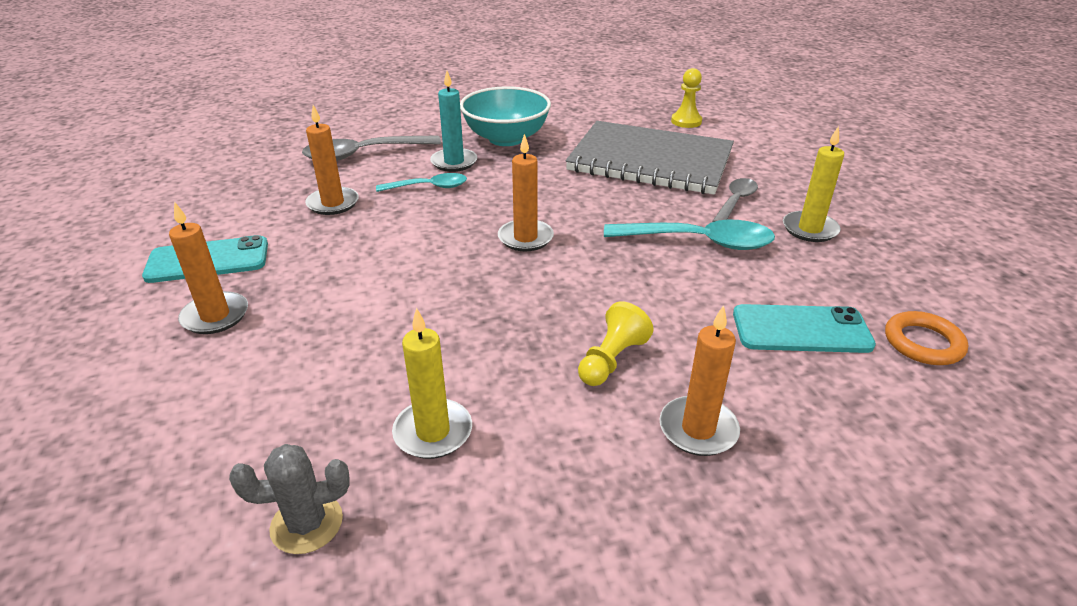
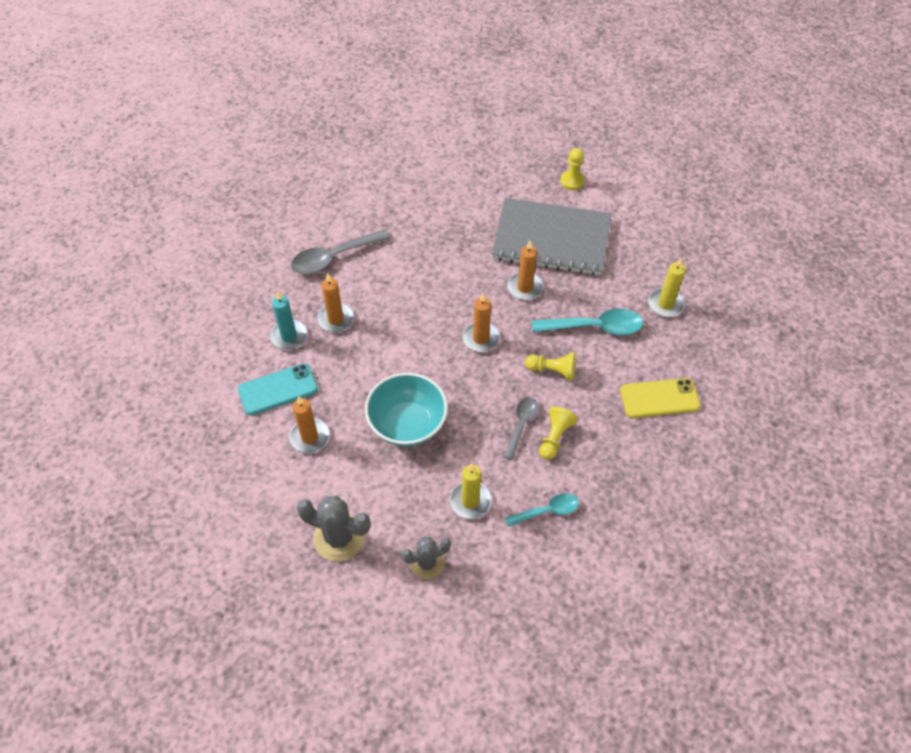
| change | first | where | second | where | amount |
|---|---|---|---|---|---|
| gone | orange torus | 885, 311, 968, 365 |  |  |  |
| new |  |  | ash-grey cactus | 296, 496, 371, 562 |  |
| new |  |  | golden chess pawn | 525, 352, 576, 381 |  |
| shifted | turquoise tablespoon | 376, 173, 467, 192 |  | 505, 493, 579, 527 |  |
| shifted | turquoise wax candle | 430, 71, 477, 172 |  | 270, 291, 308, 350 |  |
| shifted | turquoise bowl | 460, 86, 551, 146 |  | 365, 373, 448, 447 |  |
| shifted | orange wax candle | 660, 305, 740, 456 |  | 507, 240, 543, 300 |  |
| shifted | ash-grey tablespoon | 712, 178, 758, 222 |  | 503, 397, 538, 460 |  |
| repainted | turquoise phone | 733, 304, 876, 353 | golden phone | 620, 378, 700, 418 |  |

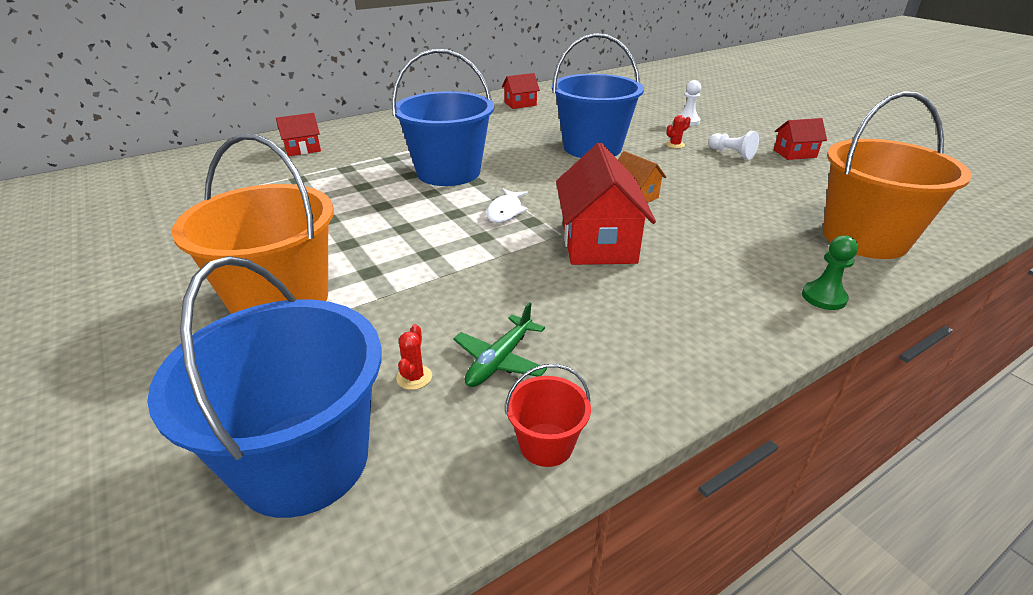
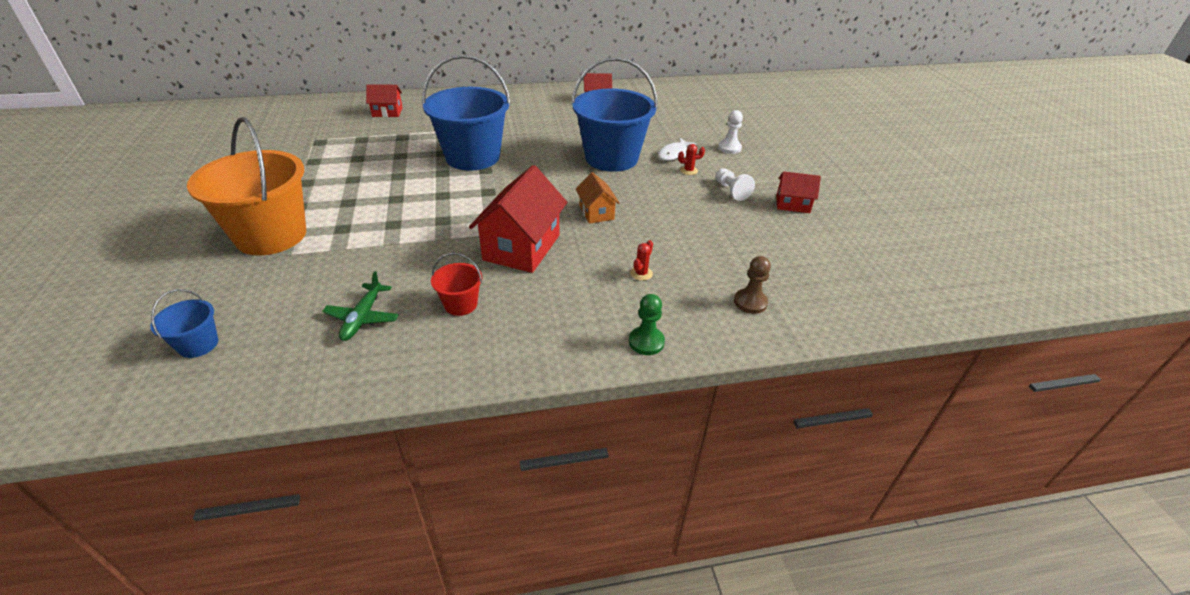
| change | first | where | second | where | amount |
|---|---|---|---|---|---|
| shifted | crimson cactus | 396, 324, 432, 390 |  | 630, 240, 653, 281 |  |
| shifted | white toy fish | 486, 189, 528, 223 |  | 658, 138, 697, 161 |  |
| shifted | crimson pail | 505, 364, 591, 467 |  | 431, 253, 482, 316 |  |
| swapped | orange pail | 823, 91, 972, 259 | brown chess pawn | 734, 256, 771, 314 |  |
| rotated | green aeroplane | 453, 302, 547, 387 |  | 322, 271, 399, 341 | 45 degrees counterclockwise |
| scaled | cobalt pail | 147, 256, 382, 518 |  | 150, 289, 218, 358 | x0.44 |

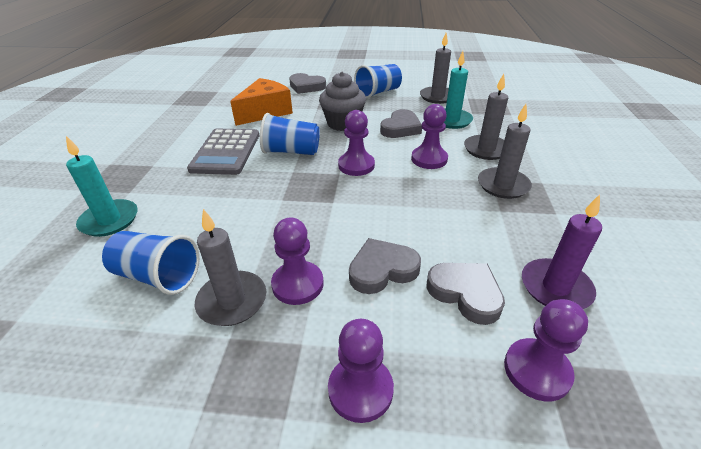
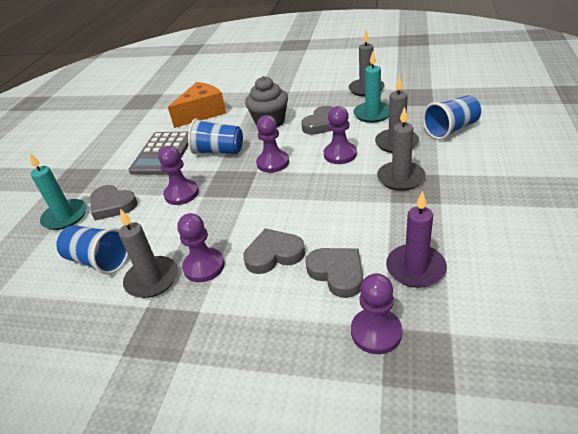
| change | first | where | second | where | amount |
|---|---|---|---|---|---|
| shifted | ash-grey heart | 289, 73, 326, 94 |  | 90, 185, 138, 220 |  |
| shifted | royal purple chess pawn | 328, 319, 394, 423 |  | 158, 146, 199, 205 |  |
| shifted | cobalt cup | 354, 64, 402, 99 |  | 423, 95, 481, 140 |  |

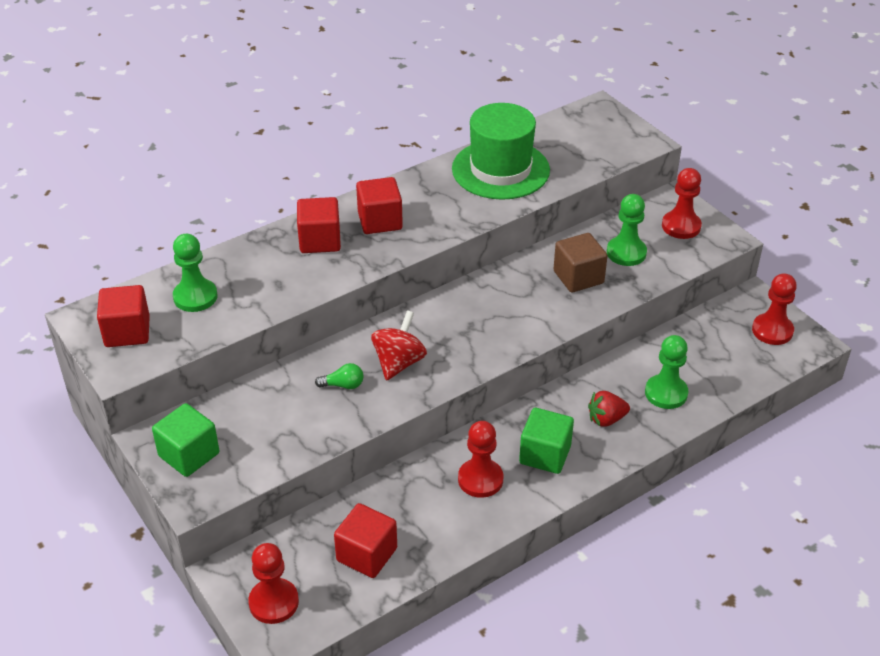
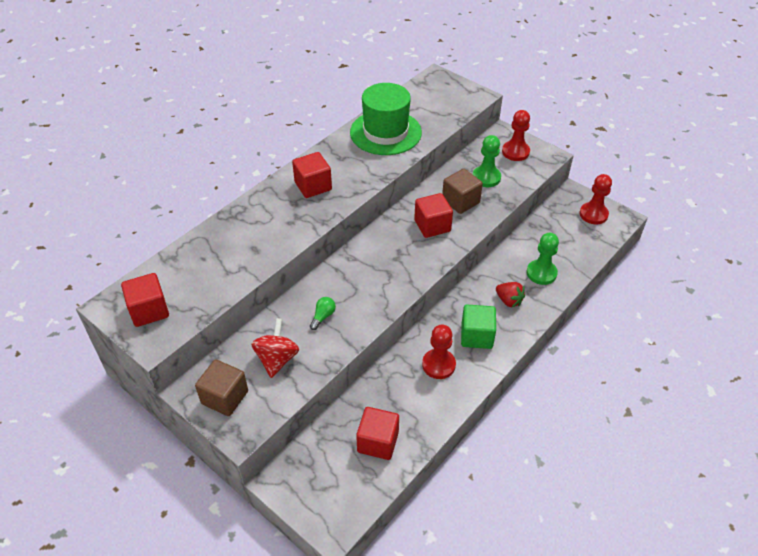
| change | first | where | second | where | amount |
|---|---|---|---|---|---|
| gone | green chess pawn | 173, 234, 217, 312 |  |  |  |
| gone | crimson chess pawn | 248, 543, 299, 624 |  |  |  |
| shifted | crimson cube | 297, 197, 341, 253 |  | 414, 193, 453, 238 |  |
| shifted | crimson toy top | 371, 311, 427, 381 |  | 251, 318, 299, 378 |  |
| repainted | green cube | 152, 403, 219, 477 | brown cube | 195, 360, 248, 416 |  |
| rotated | green bulb | 315, 363, 364, 389 |  | 310, 297, 336, 330 | 45 degrees counterclockwise |
| rotated | crimson toy strawberry | 588, 391, 630, 427 |  | 496, 282, 525, 307 | 105 degrees counterclockwise |

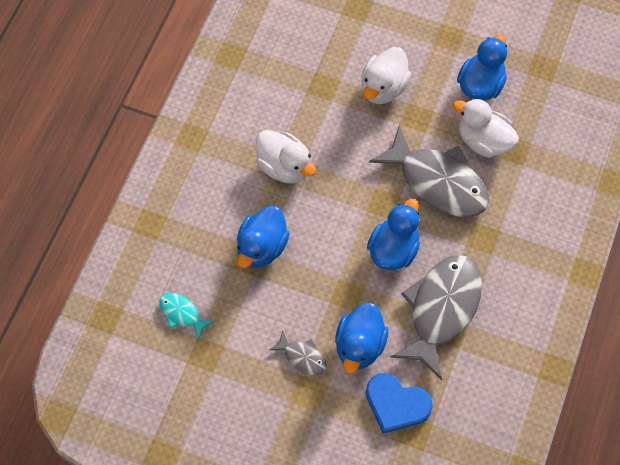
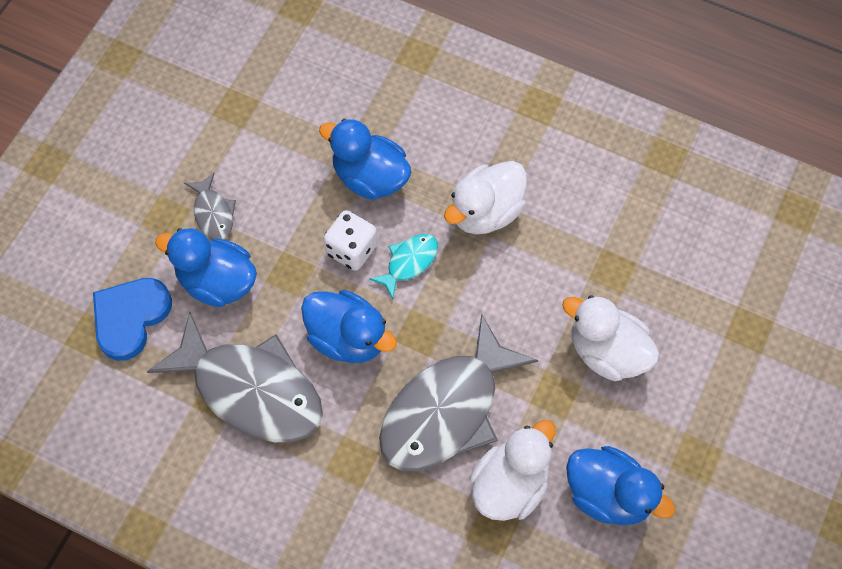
| change | first | where | second | where | amount |
|---|---|---|---|---|---|
| new |  |  | white dice | 323, 210, 377, 271 |  |
| shifted | turquoise toy fish | 160, 293, 214, 340 |  | 369, 234, 438, 299 |  |
| rotated | ash-grey toy fish | 269, 330, 327, 375 |  | 184, 173, 236, 240 | 60 degrees counterclockwise |

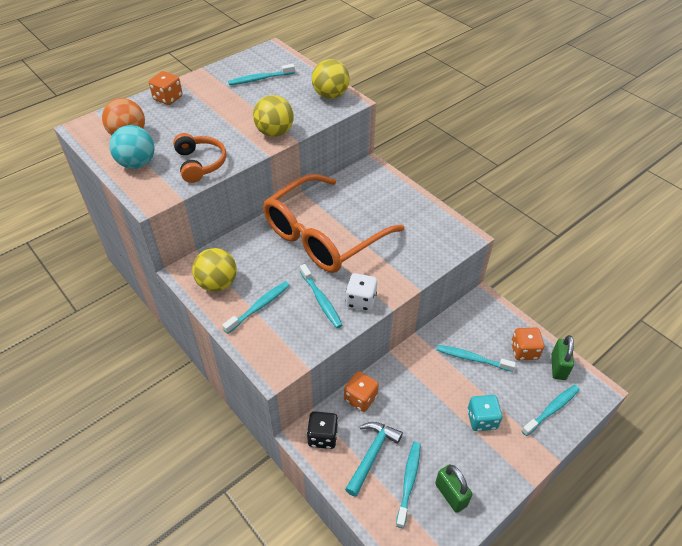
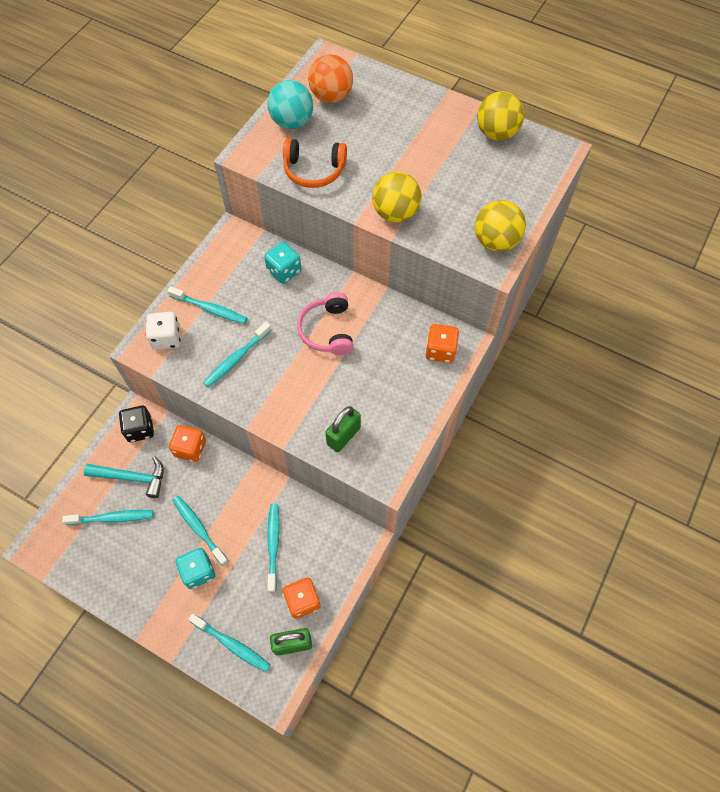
| change | first | where | second | where | amount |
|---|---|---|---|---|---|
| new |  |  | turquoise dice | 264, 242, 301, 284 |  |
| shifted | orange dice | 149, 71, 183, 105 |  | 425, 324, 459, 363 |  |
| shifted | golden sphere | 192, 248, 237, 292 |  | 477, 91, 524, 141 |  |
| shifted | turquoise toothbrush | 228, 64, 295, 85 |  | 173, 496, 228, 566 |  |
| shifted | white dice | 346, 273, 377, 311 |  | 146, 312, 181, 350 |  |
| shifted | green padlock | 435, 464, 472, 513 |  | 325, 406, 361, 452 |  |
| swapped | orange glasses | 263, 174, 405, 273 | rose-pink headphones | 297, 292, 353, 355 |  |
| rotated | orange headphones | 173, 133, 226, 183 |  | 283, 139, 347, 188 | 45 degrees clockwise |

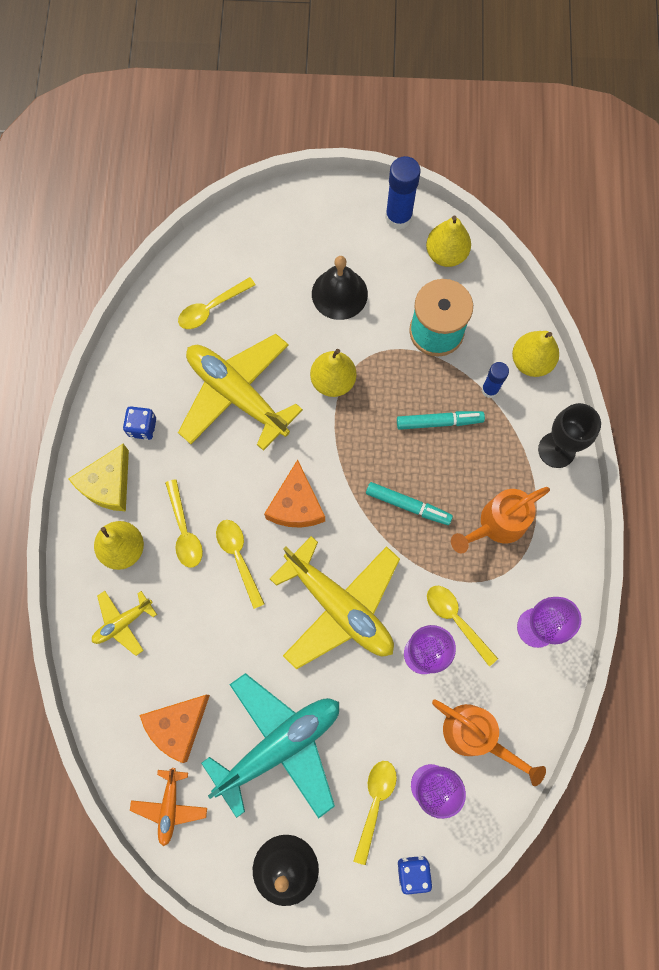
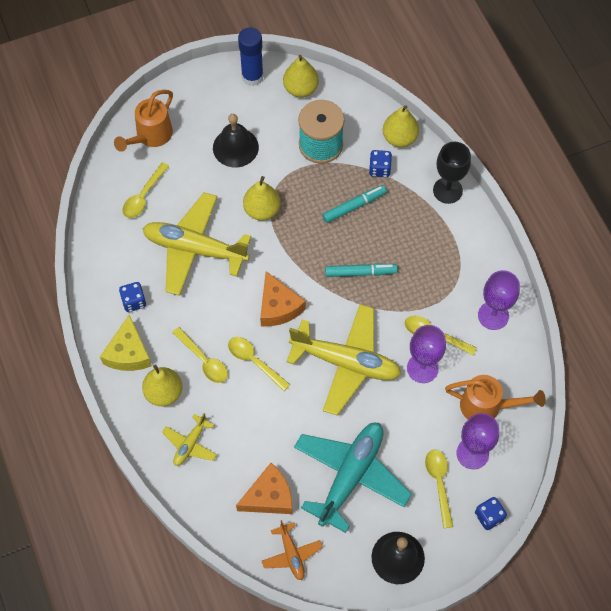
| change | first | where | second | where | amount |
|---|---|---|---|---|---|
| shifted | orange sprinkling can | 451, 487, 550, 553 |  | 114, 90, 173, 152 |  |
| swapped | cobalt stick of glue | 481, 362, 509, 398 | cobalt dice | 369, 150, 392, 177 |  |
| rotated | orange cheese wedge | 140, 695, 210, 763 |  | 236, 463, 292, 514 | 135 degrees counterclockwise |

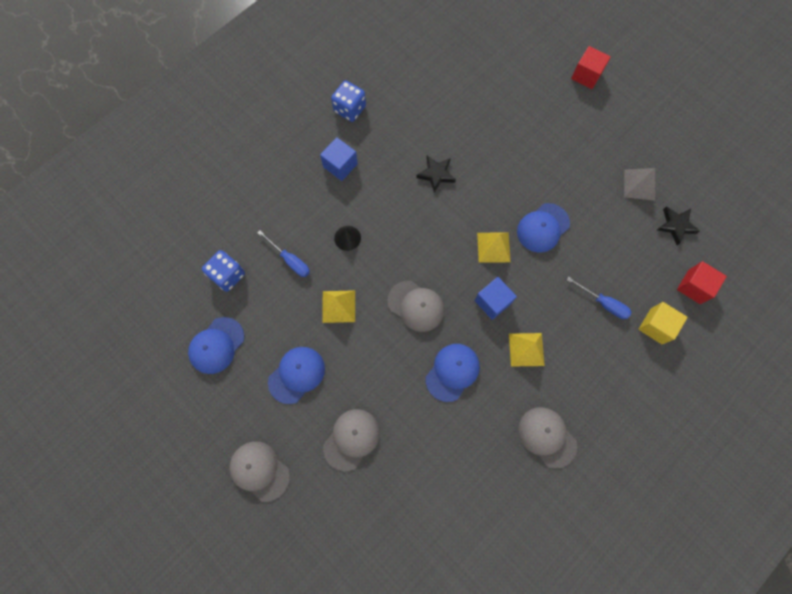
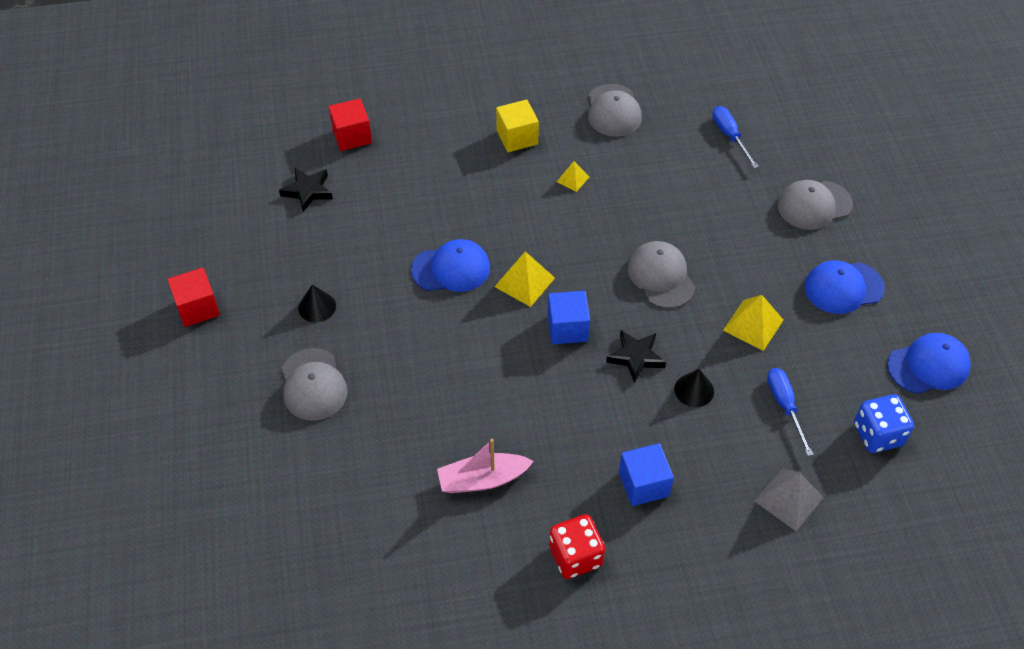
| change | first | where | second | where | amount |
|---|---|---|---|---|---|
| gone | cobalt baseball cap | 426, 344, 480, 402 |  |  |  |
| new |  |  | ebony cone | 298, 285, 336, 322 |  |
| new |  |  | rose-pink toy boat | 437, 439, 534, 493 |  |
| shifted | ash-grey baseball cap | 229, 441, 290, 502 |  | 282, 348, 348, 421 |  |
| shifted | ebony star | 416, 156, 456, 193 |  | 606, 330, 666, 383 |  |
| shifted | cobalt cube | 474, 277, 517, 320 |  | 548, 291, 590, 344 |  |
| shifted | cobalt screwdriver | 567, 277, 632, 319 |  | 712, 106, 759, 168 |  |
| shifted | crimson cube | 571, 46, 611, 89 |  | 168, 267, 220, 327 |  |
| shifted | ash-grey pyramid shape | 624, 168, 655, 201 |  | 755, 468, 824, 531 |  |
| shifted | golden cube | 638, 302, 688, 344 |  | 496, 99, 539, 152 |  |
| repainted | cobalt dice | 331, 80, 366, 122 | crimson dice | 549, 514, 605, 579 |  |
| scaled | golden pyramid shape | 509, 333, 545, 366 |  | 557, 161, 589, 192 | x0.59 |

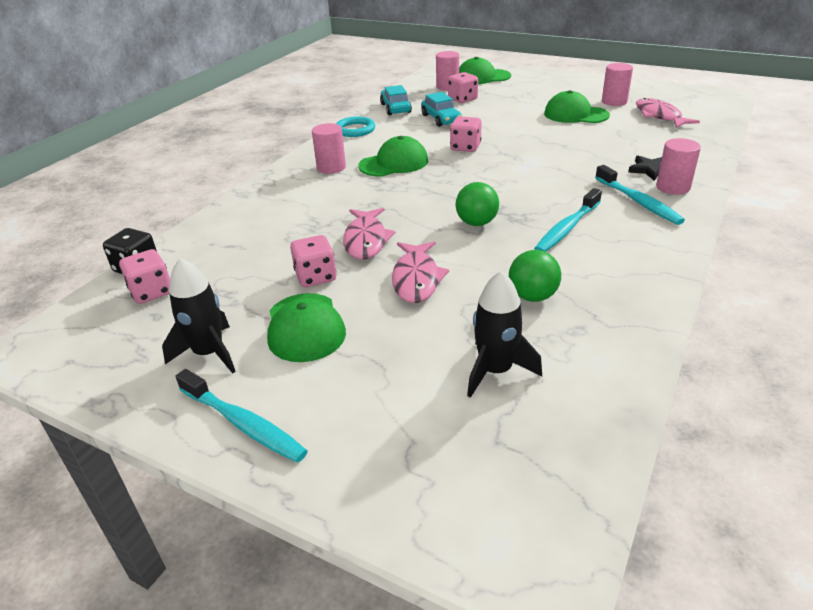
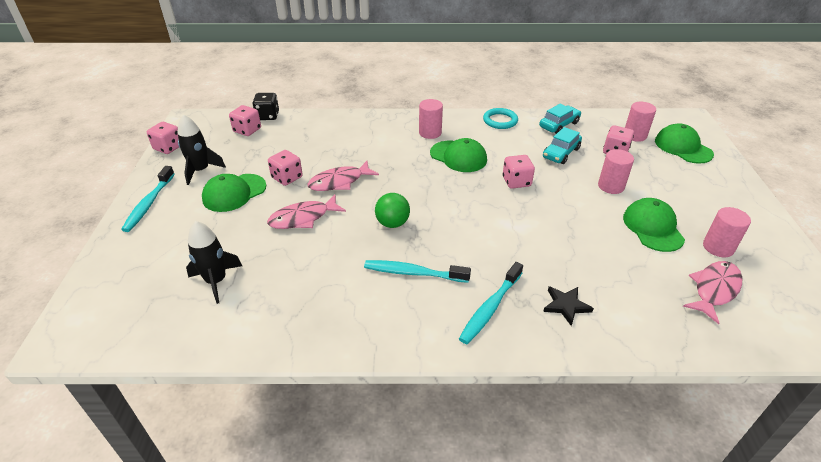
| change | first | where | second | where | amount |
|---|---|---|---|---|---|
| gone | green sphere | 509, 250, 561, 302 |  |  |  |
| new |  |  | rose-pink dice | 147, 122, 179, 154 |  |
| shifted | rose-pink cylinder shape | 656, 138, 701, 195 |  | 598, 149, 634, 194 |  |

